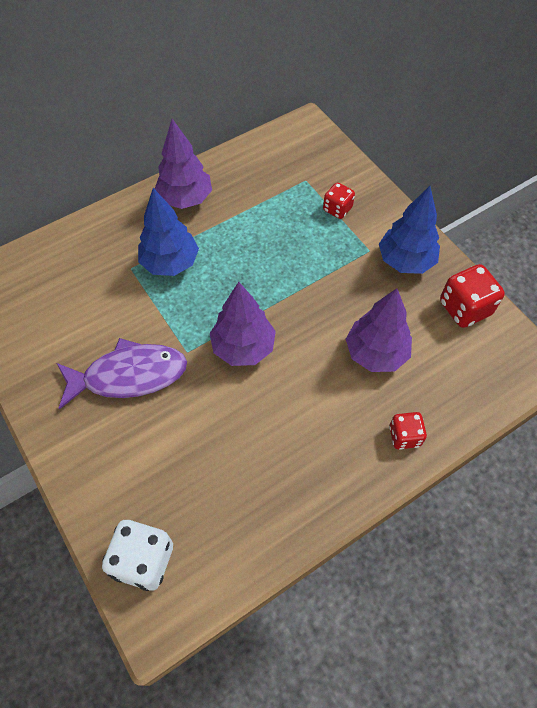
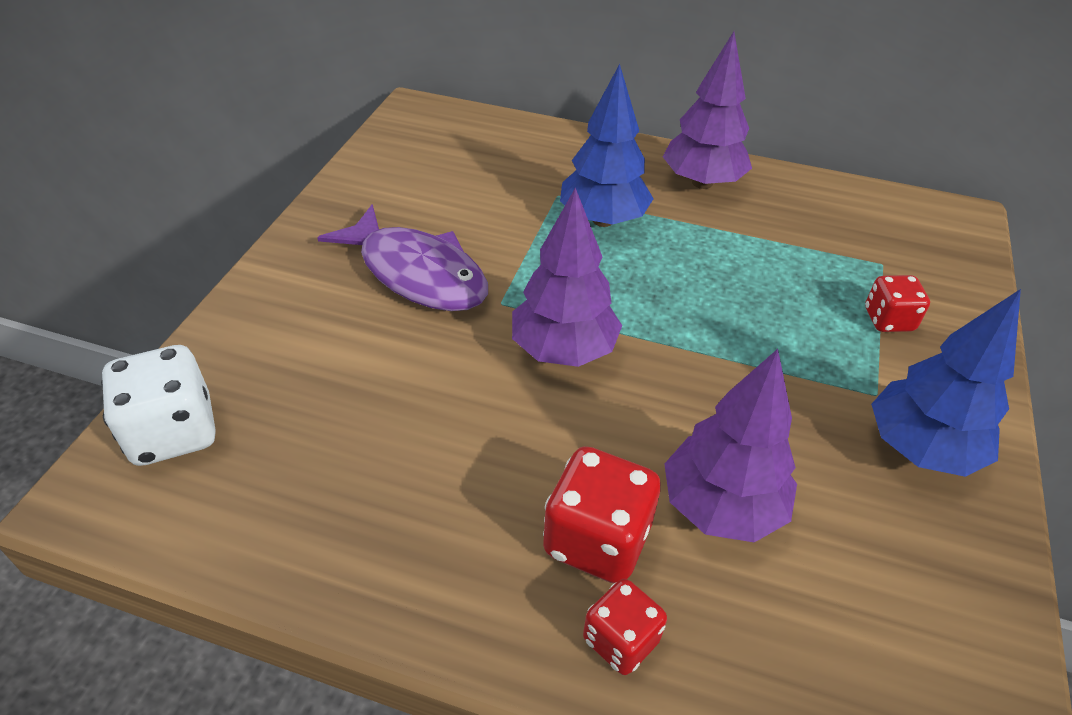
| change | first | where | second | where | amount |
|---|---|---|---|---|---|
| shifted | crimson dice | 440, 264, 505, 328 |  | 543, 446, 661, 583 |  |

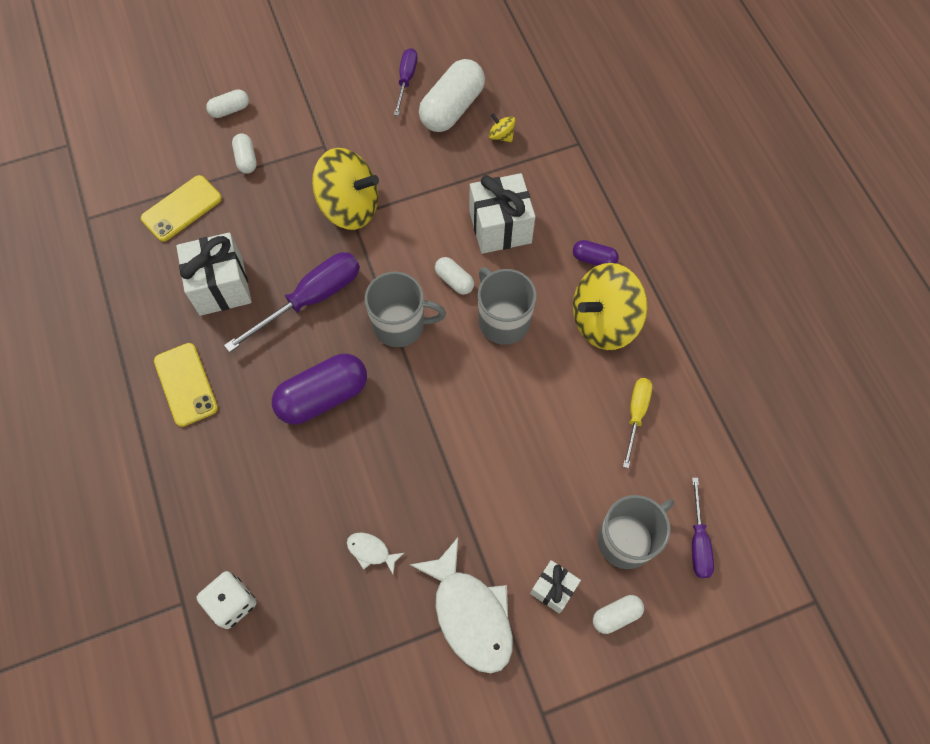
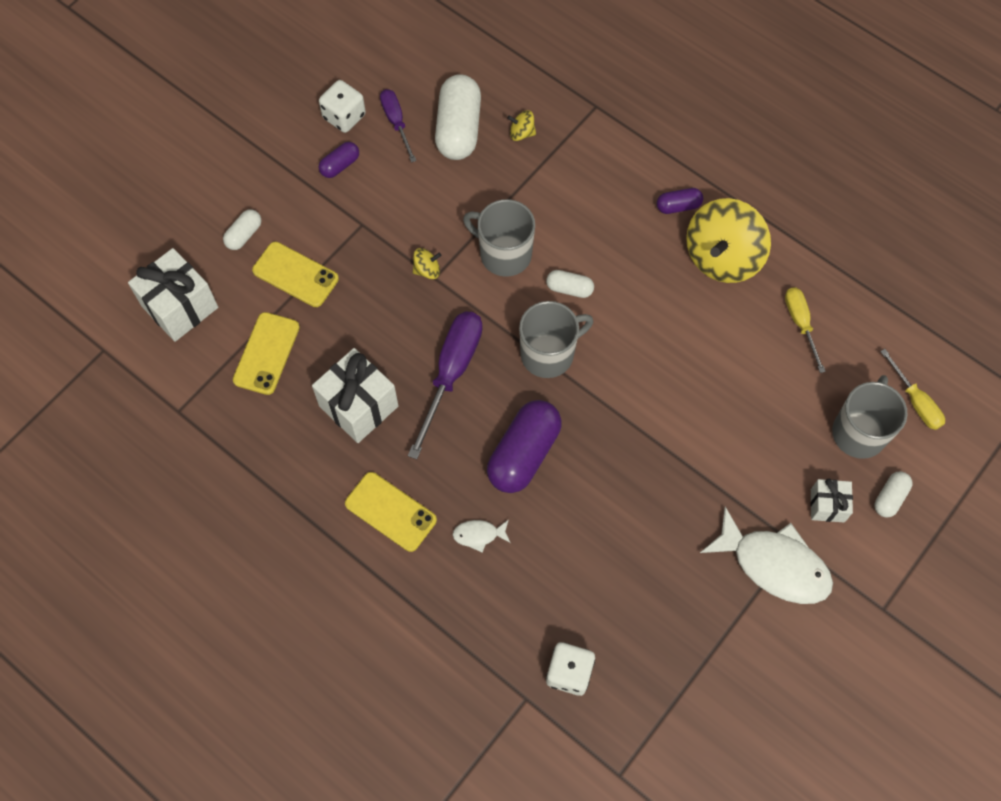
| change | first | where | second | where | amount |
|---|---|---|---|---|---|
| new |  |  | royal purple capsule | 318, 142, 359, 178 |  |
| new |  |  | white dice | 319, 80, 366, 133 |  |
| shifted | white toy fish | 347, 532, 404, 574 |  | 453, 520, 510, 553 |  |
| shifted | white present | 469, 173, 535, 254 |  | 128, 248, 218, 342 |  |
| shifted | ash-grey coffee mug | 478, 267, 536, 345 |  | 463, 199, 535, 277 |  |
| swapped | white capsule | 232, 133, 257, 174 | golden phone | 252, 242, 339, 307 |  |
| repainted | royal purple screwdriver | 692, 478, 714, 578 | golden screwdriver | 880, 349, 945, 430 |  |
| scaled | golden toy top | 312, 148, 379, 230 |  | 412, 248, 441, 279 | x0.41 |

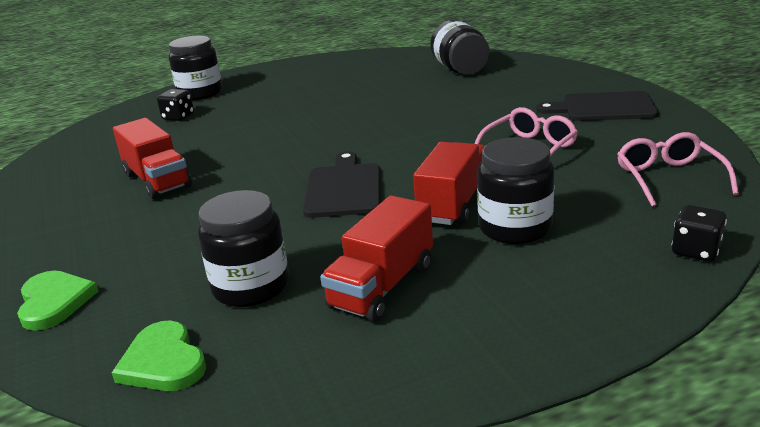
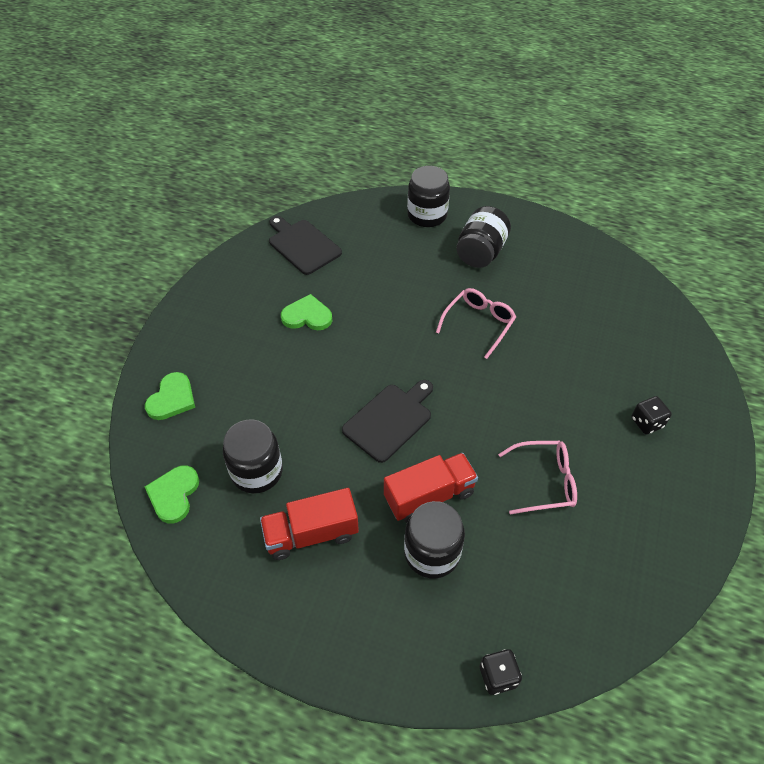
| change | first | where | second | where | amount |
|---|---|---|---|---|---|
| shifted | ebony dice | 157, 89, 194, 121 |  | 632, 396, 672, 435 |  |
| shifted | ebony preserve jar | 430, 20, 490, 75 |  | 457, 206, 511, 268 |  |
| shifted | ebony cutting board | 536, 91, 659, 121 |  | 269, 216, 342, 275 |  |
| shifted | rose-pink glasses | 617, 132, 739, 207 |  | 436, 288, 516, 359 |  |
| swapped | crimson toy truck | 113, 118, 192, 199 | green heart | 281, 294, 332, 330 |  |

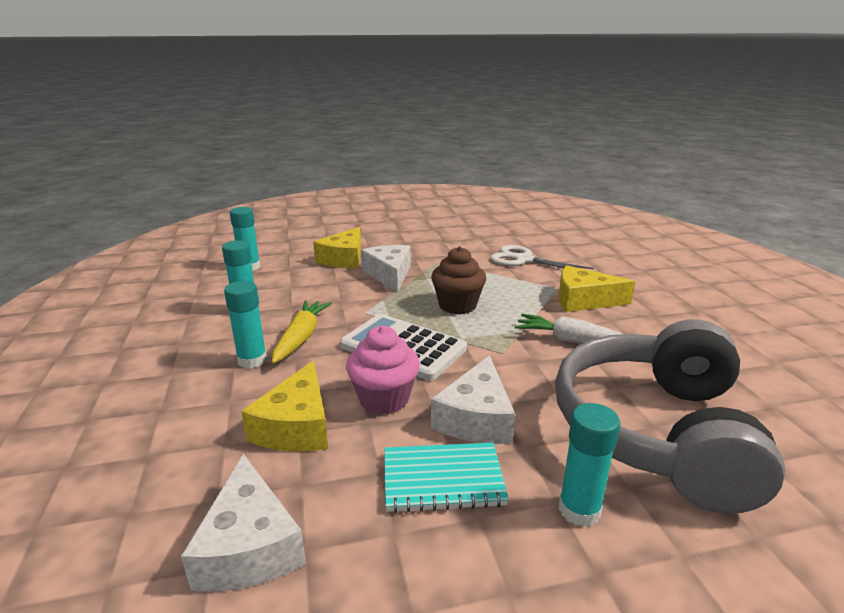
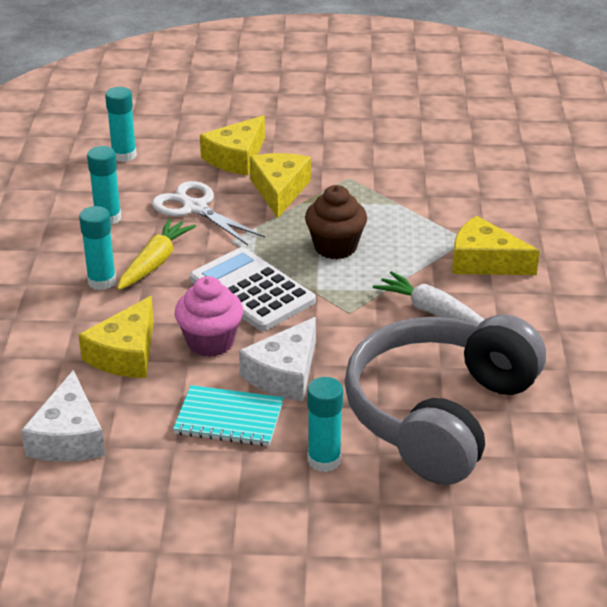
| change | first | where | second | where | amount |
|---|---|---|---|---|---|
| shifted | white pair of scissors | 490, 245, 594, 269 |  | 152, 181, 265, 245 |  |
| repainted | white cheese wedge | 361, 245, 411, 293 | golden cheese wedge | 250, 153, 311, 218 |  |

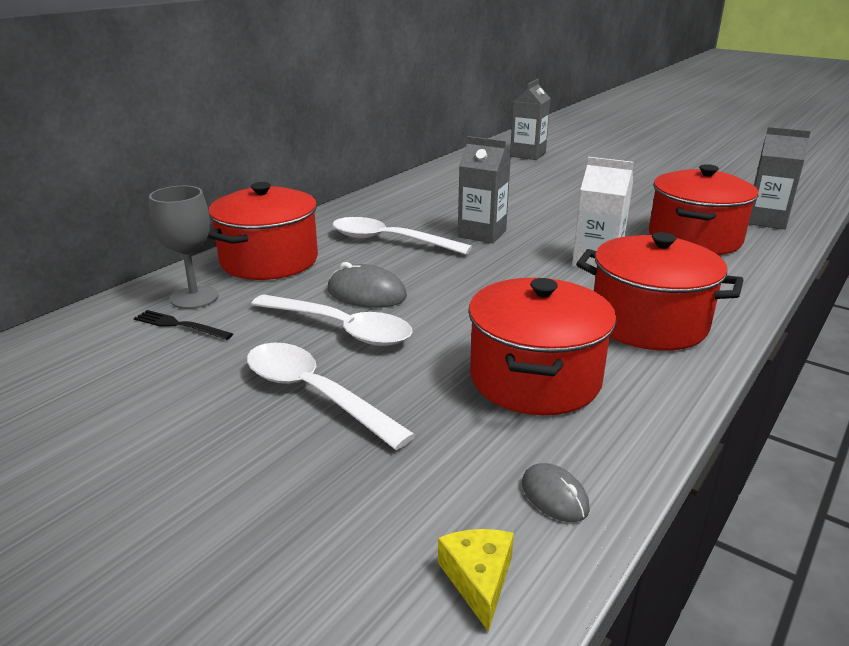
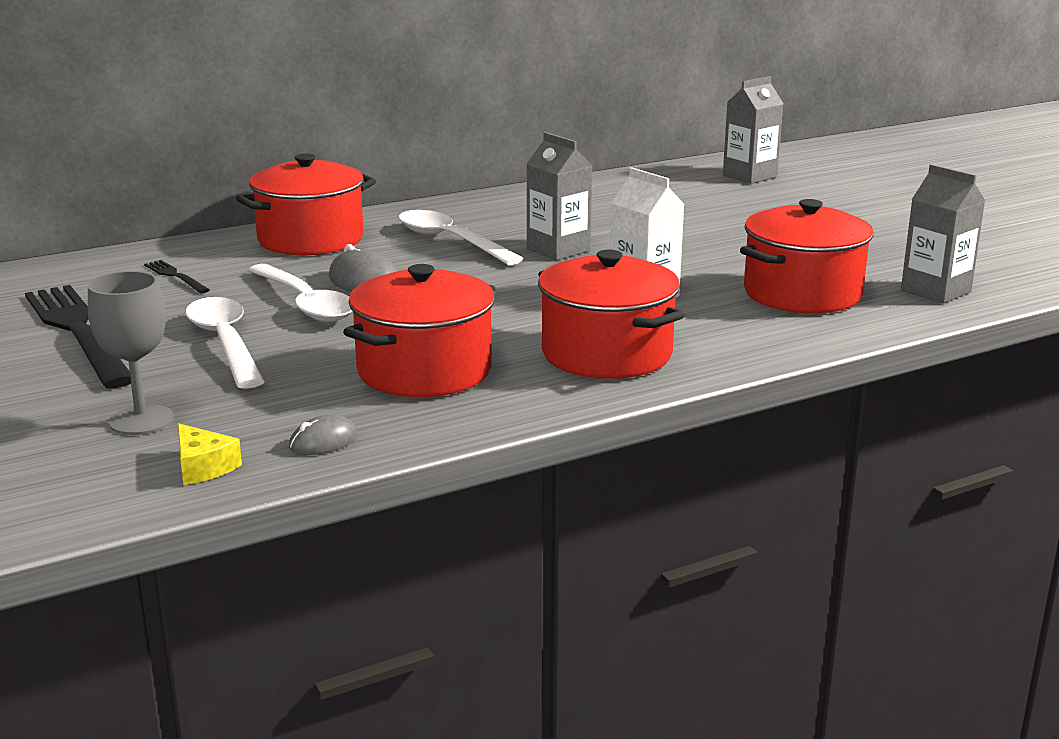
| change | first | where | second | where | amount |
|---|---|---|---|---|---|
| new |  |  | ebony fork | 25, 285, 131, 388 |  |
| shifted | ash-grey goblet | 149, 186, 219, 309 |  | 88, 271, 174, 435 |  |
| rotated | golden cheese wedge | 438, 529, 514, 632 |  | 178, 423, 242, 485 | 120 degrees clockwise |
| rotated | ash-grey PC mouse | 522, 463, 590, 522 |  | 289, 415, 358, 455 | 60 degrees clockwise |

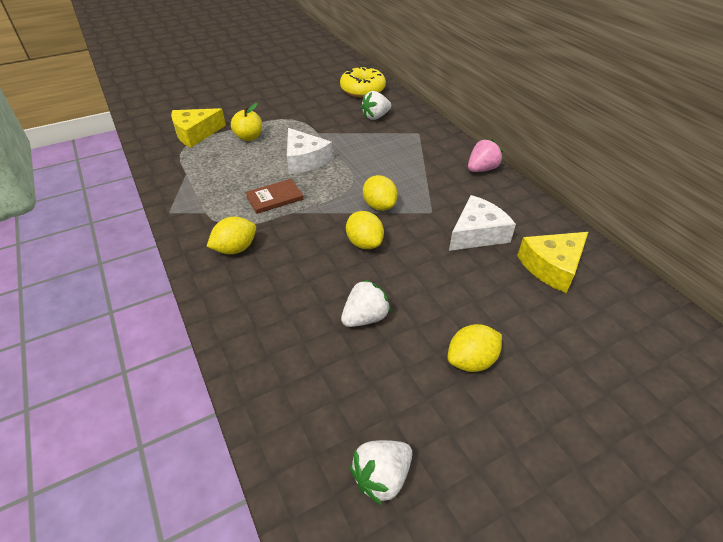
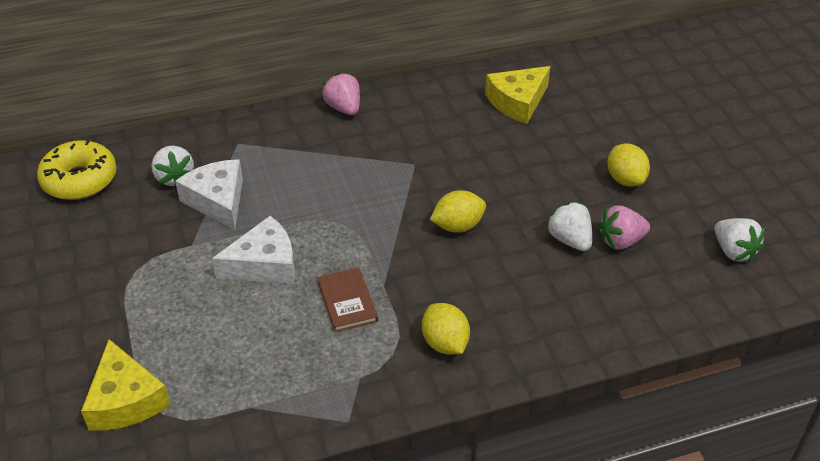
| change | first | where | second | where | amount |
|---|---|---|---|---|---|
| gone | golden toy apple | 231, 103, 262, 141 |  |  |  |
| gone | golden citrus fruit | 363, 175, 398, 211 |  |  |  |
| new |  |  | rose-pink toy strawberry | 598, 205, 650, 250 |  |
| shifted | white cheese wedge | 449, 195, 516, 251 |  | 175, 159, 243, 230 |  |
| rotated | golden cheese wedge | 517, 232, 588, 293 |  | 485, 66, 550, 124 | 75 degrees clockwise |

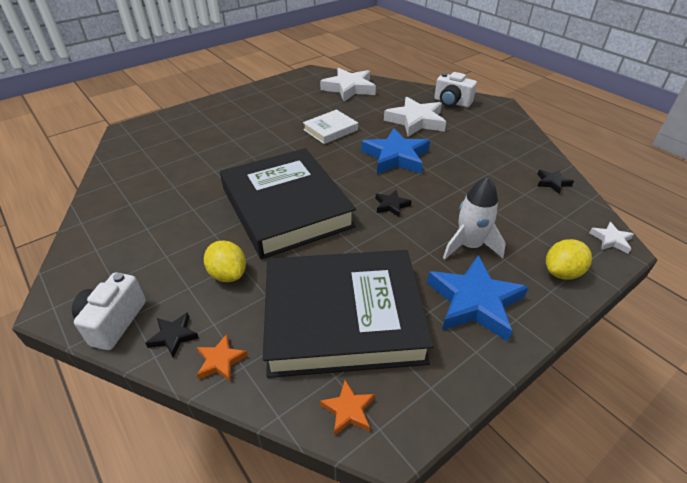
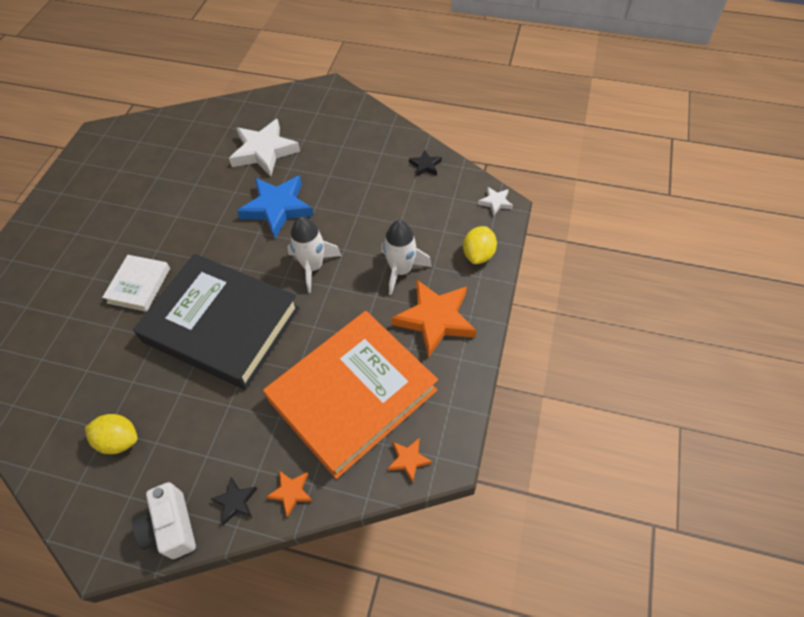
| change | first | where | second | where | amount |
|---|---|---|---|---|---|
| gone | white star | 320, 68, 376, 101 |  |  |  |
| gone | white photo camera | 434, 72, 477, 107 |  |  |  |
| shifted | golden citrus fruit | 204, 240, 246, 282 |  | 85, 414, 138, 454 |  |
| shifted | white hardback | 303, 110, 358, 144 |  | 102, 255, 170, 312 |  |
| swapped | ebony star | 375, 190, 412, 217 | white rocket | 287, 216, 342, 293 |  |
| repainted | ebony hardback | 263, 250, 434, 378 | orange hardback | 263, 311, 438, 479 |  |
| repainted | cobalt star | 427, 255, 529, 342 | orange star | 392, 279, 477, 358 |  |

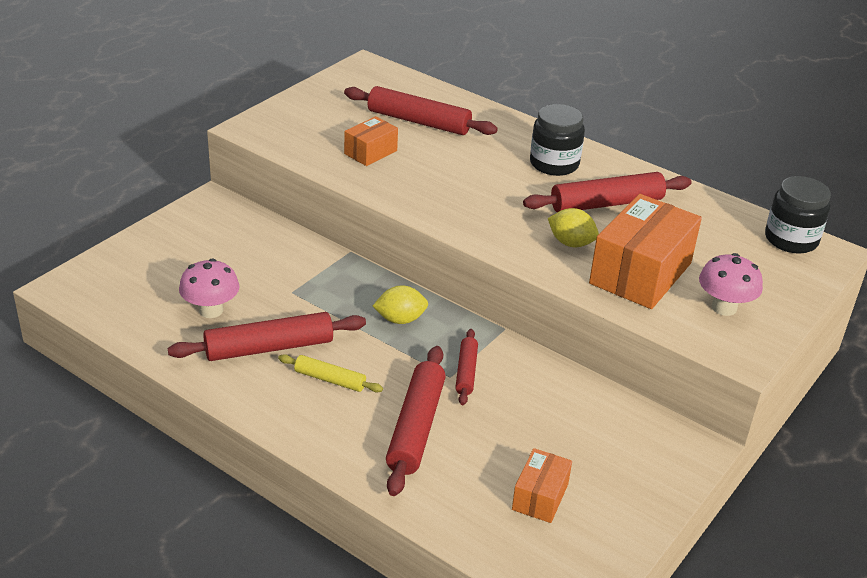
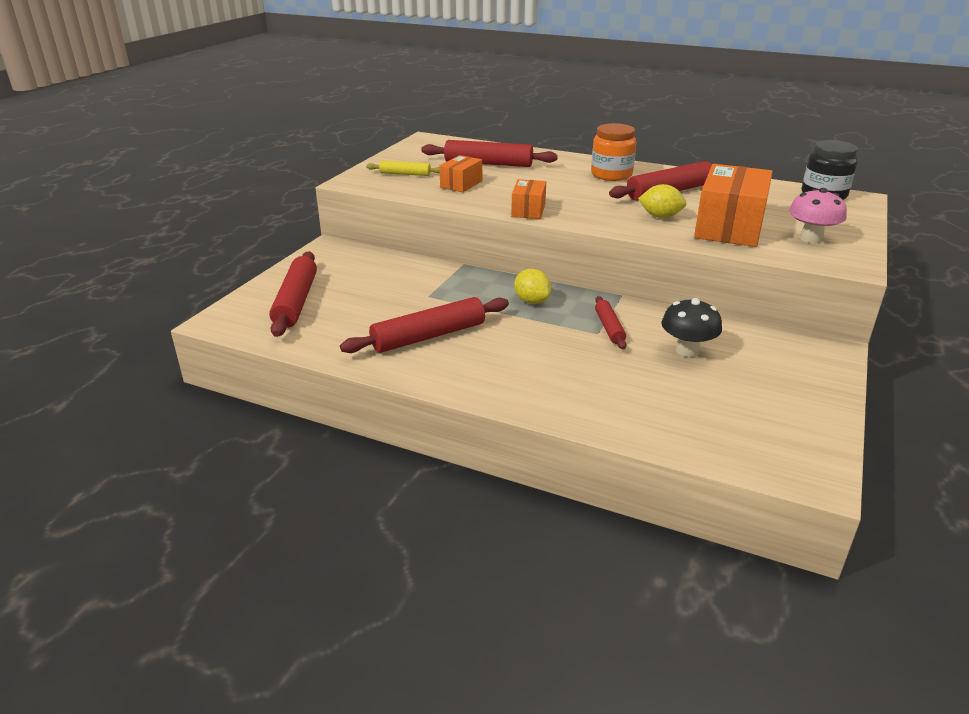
| change | first | where | second | where | amount |
|---|---|---|---|---|---|
| gone | rose-pink toadstool | 179, 258, 239, 318 |  |  |  |
| new |  |  | ebony toadstool | 661, 298, 722, 357 |  |
| shifted | golden dough roller | 278, 354, 383, 392 |  | 366, 161, 440, 176 |  |
| shifted | crimson dough roller | 386, 346, 446, 496 |  | 269, 251, 317, 337 |  |
| shifted | orange parcel | 512, 448, 572, 523 |  | 511, 179, 546, 219 |  |
| repainted | ebony preserve jar | 530, 104, 585, 176 | orange preserve jar | 591, 123, 636, 181 |  |
| rotated | golden citrus fruit | 373, 285, 428, 324 |  | 514, 269, 551, 304 | 75 degrees clockwise |

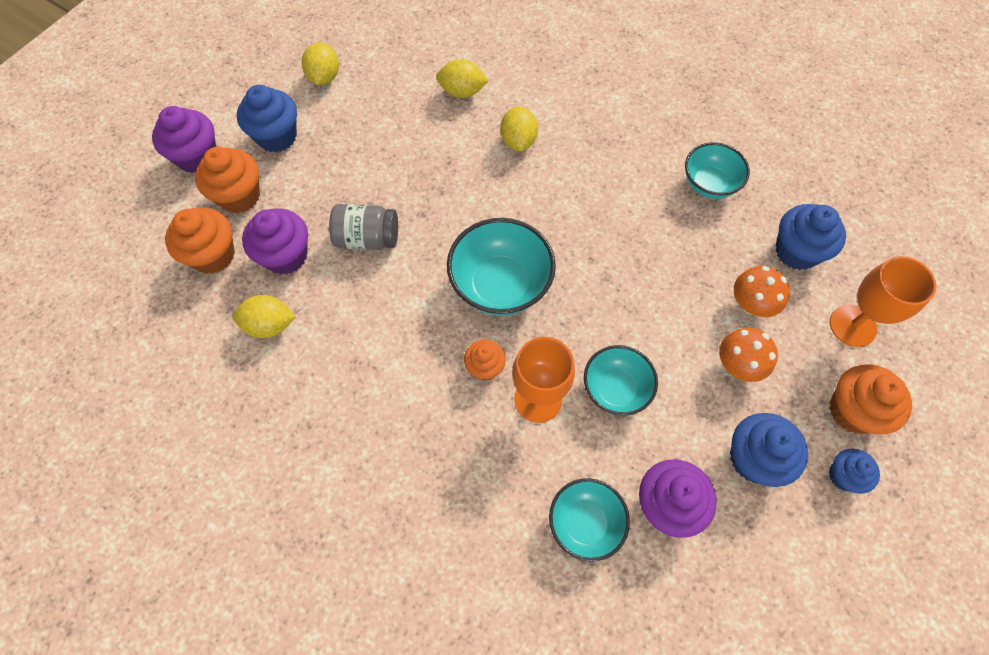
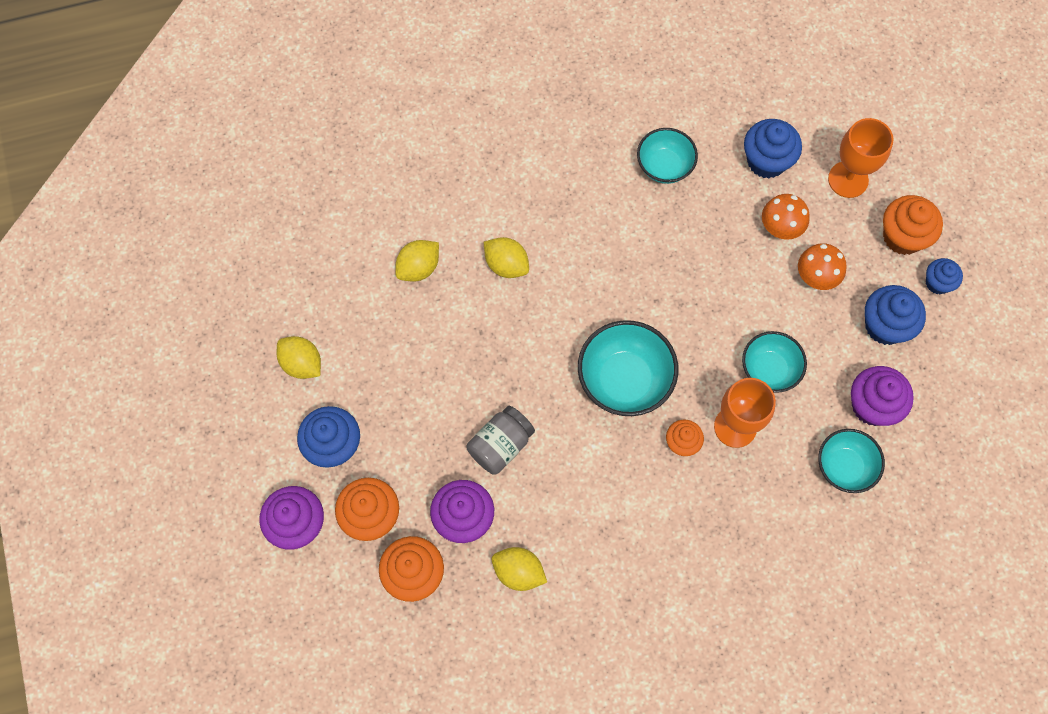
| change | first | where | second | where | amount |
|---|---|---|---|---|---|
| rotated | golden citrus fruit | 232, 295, 296, 338 |  | 492, 547, 547, 591 | 75 degrees clockwise |

